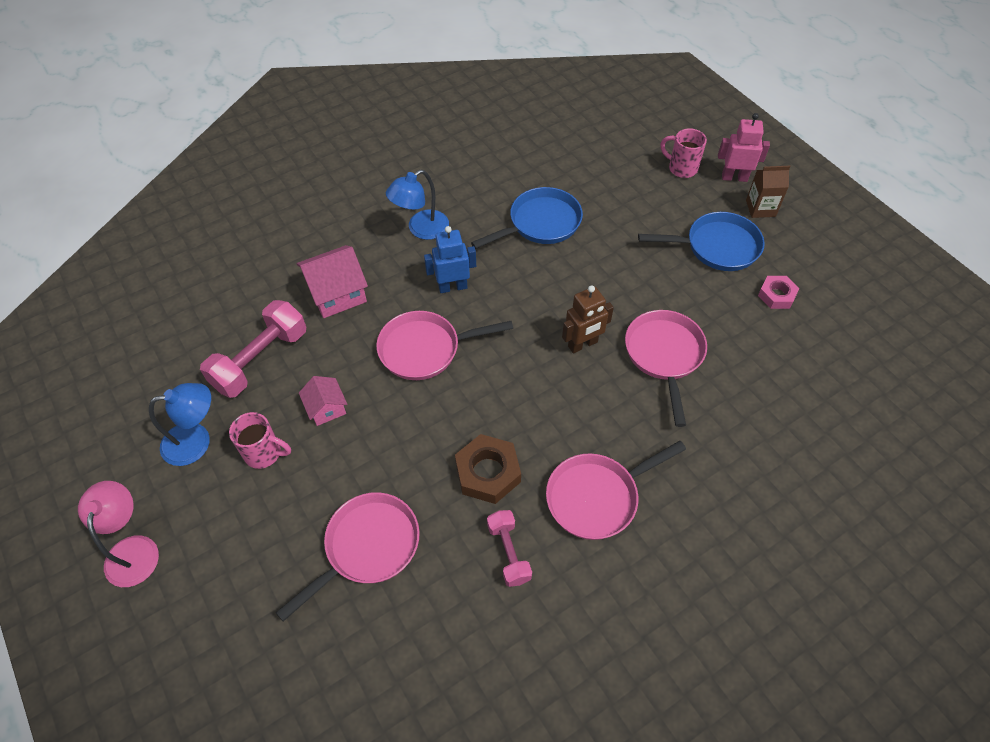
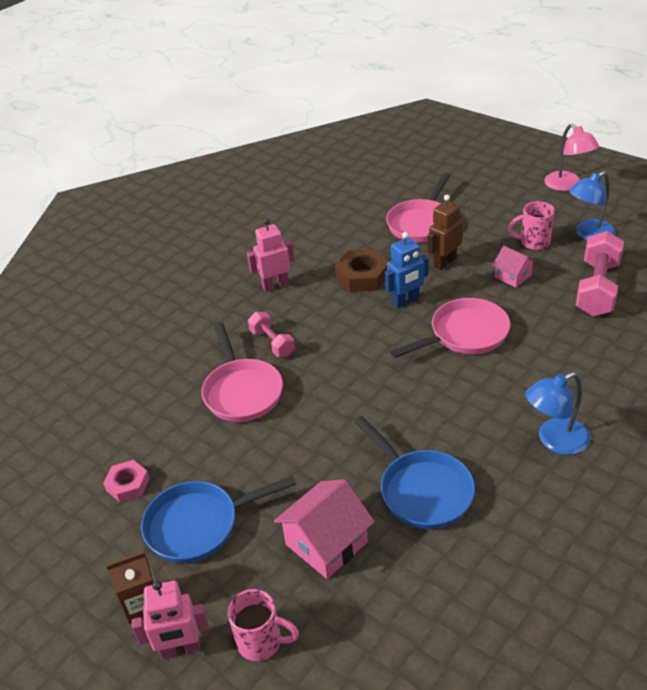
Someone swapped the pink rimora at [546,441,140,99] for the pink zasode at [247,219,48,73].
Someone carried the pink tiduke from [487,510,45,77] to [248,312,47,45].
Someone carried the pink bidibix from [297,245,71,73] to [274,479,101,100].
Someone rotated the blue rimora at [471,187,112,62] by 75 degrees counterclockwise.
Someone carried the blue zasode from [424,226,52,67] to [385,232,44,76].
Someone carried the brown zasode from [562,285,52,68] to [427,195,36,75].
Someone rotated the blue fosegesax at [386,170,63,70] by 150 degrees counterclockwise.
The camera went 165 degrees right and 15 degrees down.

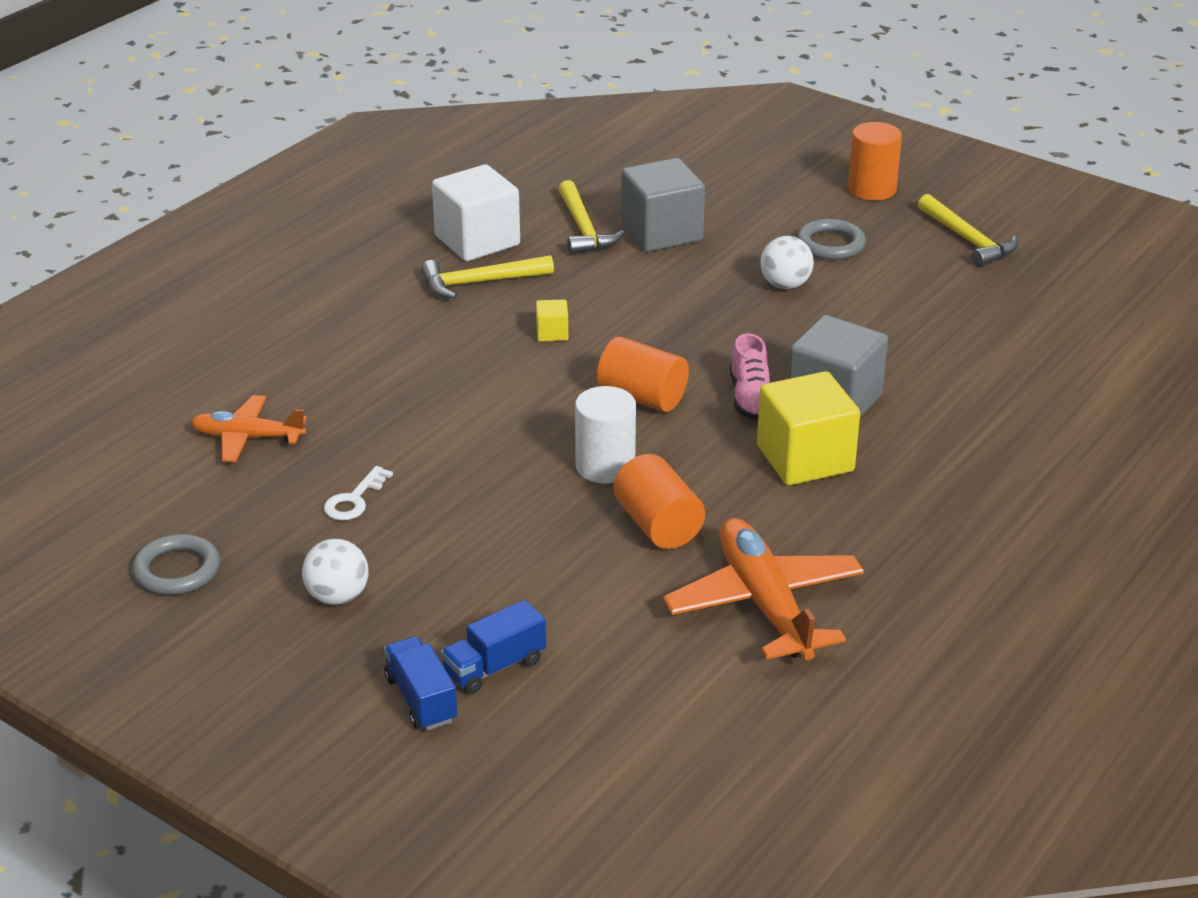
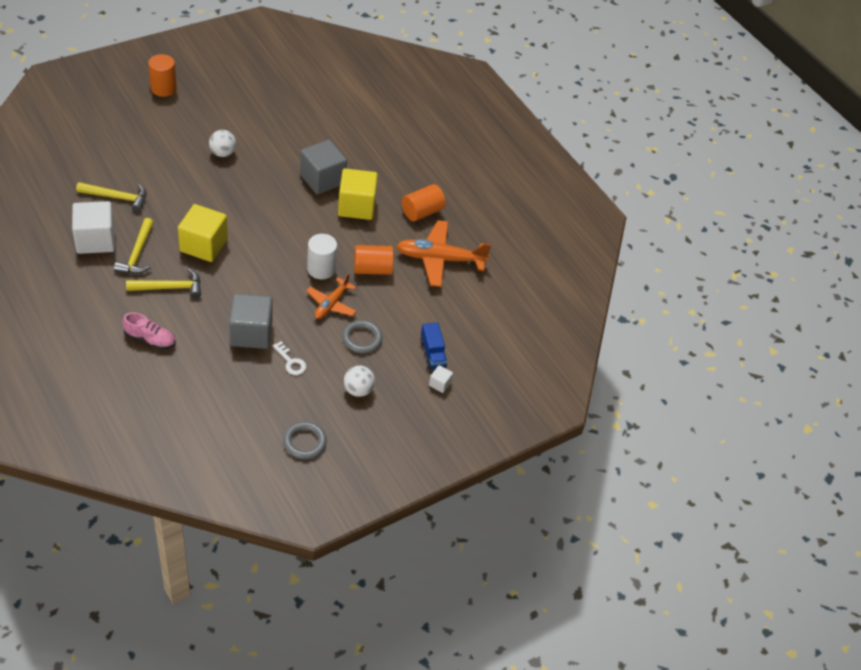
Someone carried the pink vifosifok from [730,333,40,88] to [123,312,53,38].
Someone carried the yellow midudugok from [918,194,100,73] to [126,269,75,29].
Someone scaled the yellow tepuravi at [536,299,32,42] by 2.27.
Someone carried the grey tepuravi from [621,158,84,94] to [229,294,44,55].
Someone carried the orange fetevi from [191,395,116,67] to [306,273,51,46].
Someone carried the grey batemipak from [797,219,69,41] to [342,320,41,34].
Someone carried the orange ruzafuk from [597,337,92,75] to [402,184,44,37].
Someone swapped the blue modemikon at [384,636,74,94] for the white tepuravi at [429,365,24,28].
The camera went 75 degrees left and 15 degrees up.

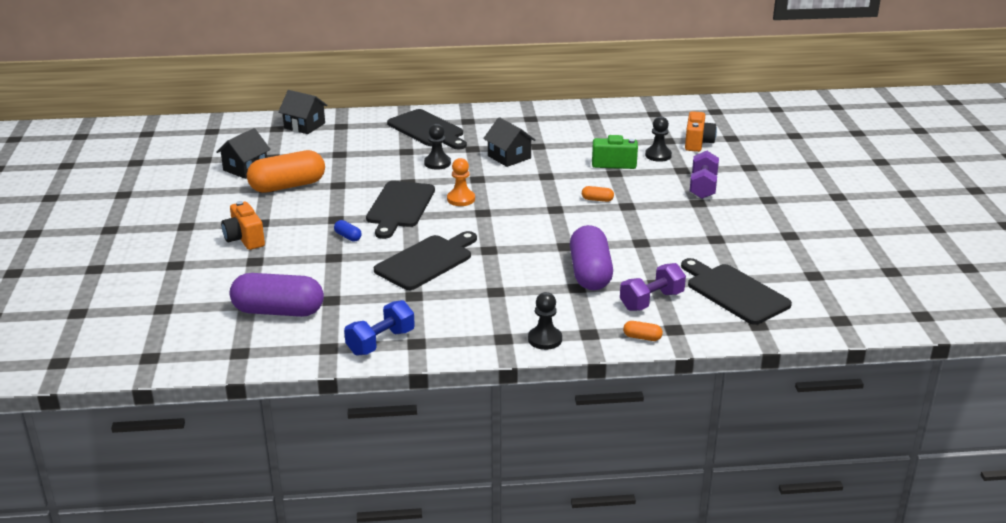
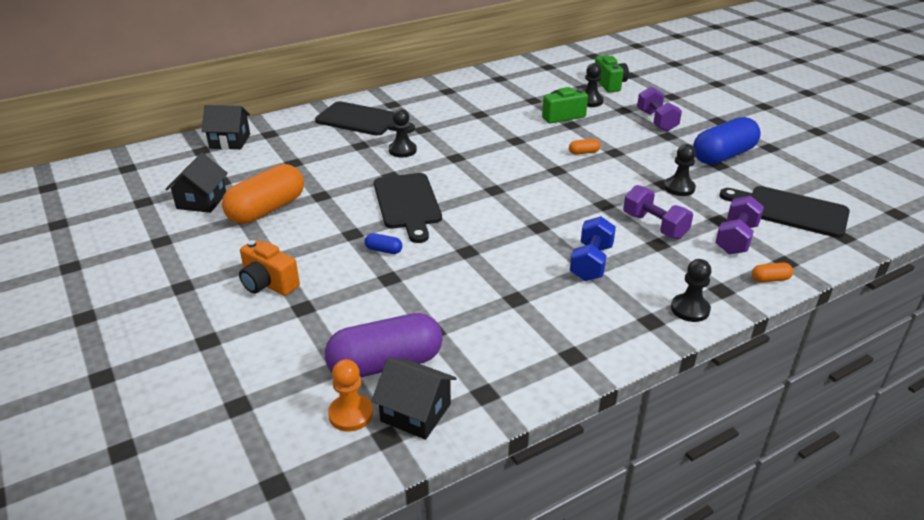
Someone carried the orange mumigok from [447,158,28,48] to [328,359,45,72].
Someone carried the black bidibix from [483,117,53,50] to [371,357,86,83].
Someone carried the blue tiduke from [344,300,71,56] to [570,216,46,65].
Someone repainted the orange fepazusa at [685,111,32,41], which became the green fepazusa at [595,55,34,37].
Someone swapped the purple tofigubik at [570,225,43,65] for the purple tiduke at [623,185,70,54].
Someone put down the black mumigok at [664,144,32,52].
Someone put down the blue tofigubik at [693,117,68,48].
Someone took away the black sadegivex at [374,231,103,59].
The camera went 25 degrees left and 5 degrees up.

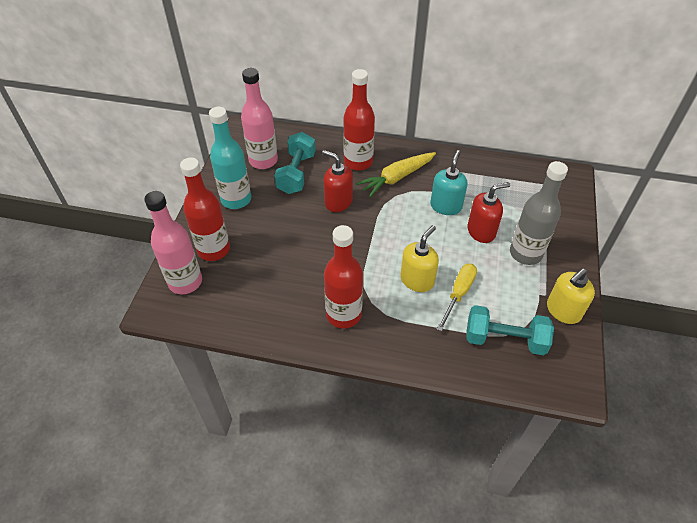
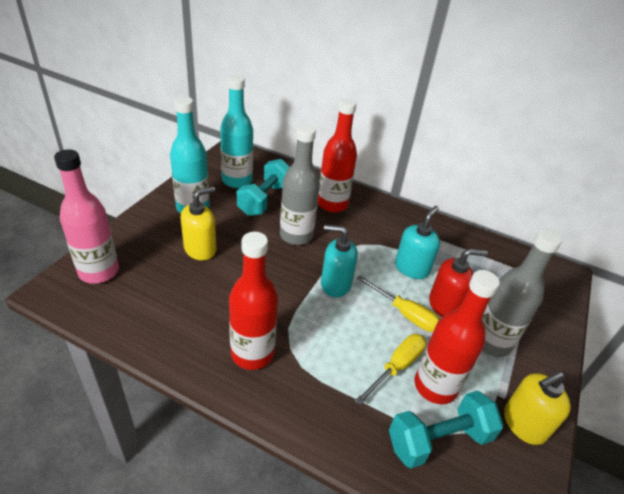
Someone carried the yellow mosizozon from [400,225,39,67] to [181,186,35,74].
Someone repainted the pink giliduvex at [241,68,37,101], which became the turquoise giliduvex at [220,75,33,113].
Someone swapped the red mosizozon at [322,150,31,62] for the grey giliduvex at [280,124,40,121].
Someone put down the turquoise mosizozon at [321,225,37,72].
Someone put down the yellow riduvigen at [357,275,83,57].
Someone rotated the turquoise tiduke at [466,305,88,50] by 45 degrees counterclockwise.
Someone carried the red giliduvex from [180,157,50,104] to [414,270,86,134].
Someone took away the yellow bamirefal at [356,152,80,45].
The camera went 10 degrees right and 10 degrees down.

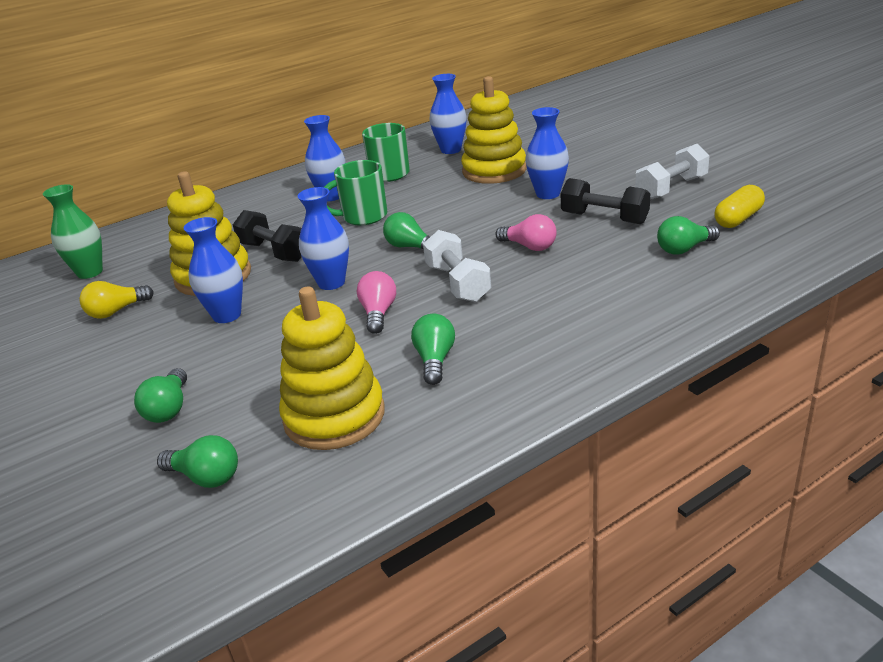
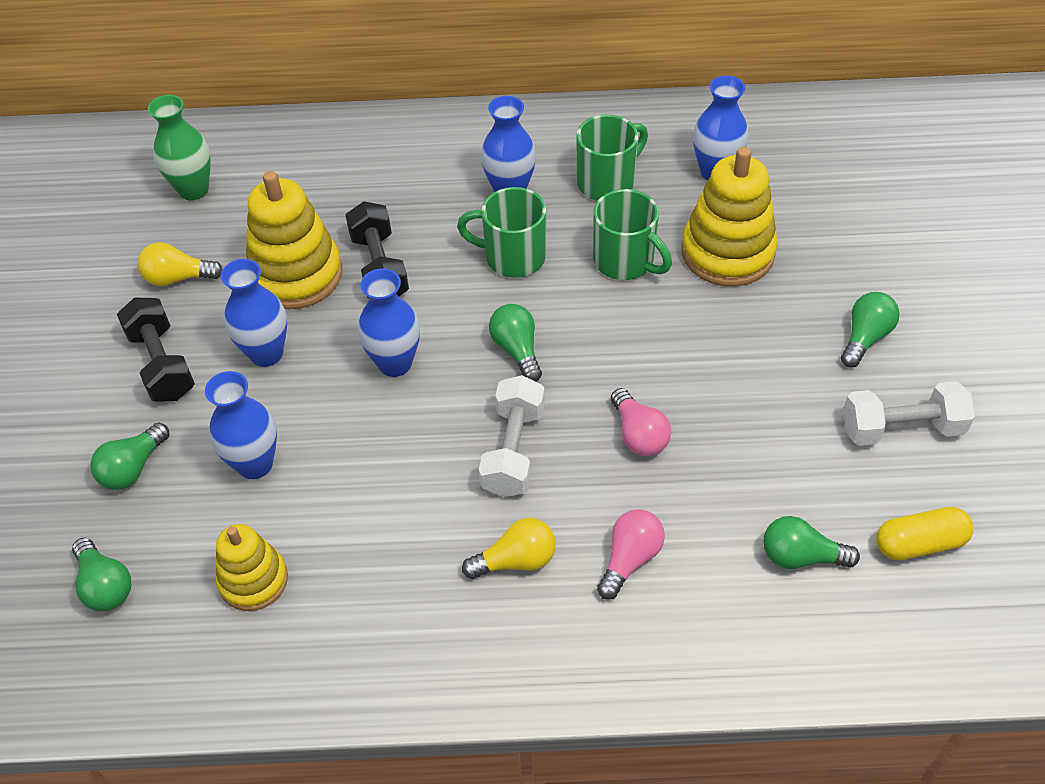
Someone carried the black tiduke from [561,178,89,46] to [117,297,78,105].
Someone carried the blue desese from [525,107,44,92] to [205,371,72,108].
Someone scaled the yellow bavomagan at [279,287,106,163] by 0.61.
Someone put down the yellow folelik at [462,518,94,61].
Someone put down the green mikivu at [593,189,79,91].
Someone carried the pink folelik from [357,271,39,63] to [597,509,68,91].
Someone carried the green folelik from [411,314,44,71] to [841,292,58,75].
The camera went 30 degrees right and 20 degrees up.

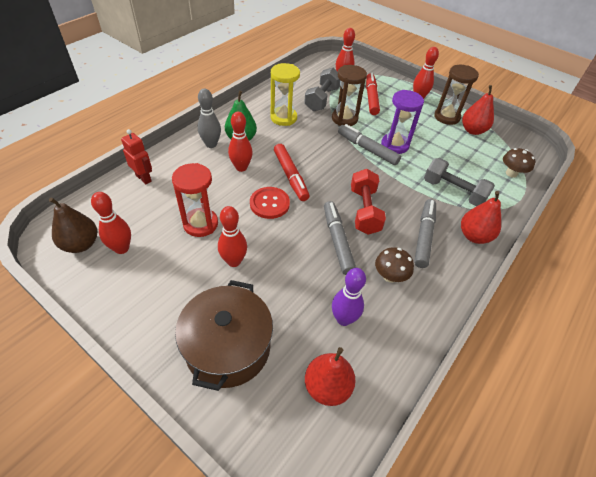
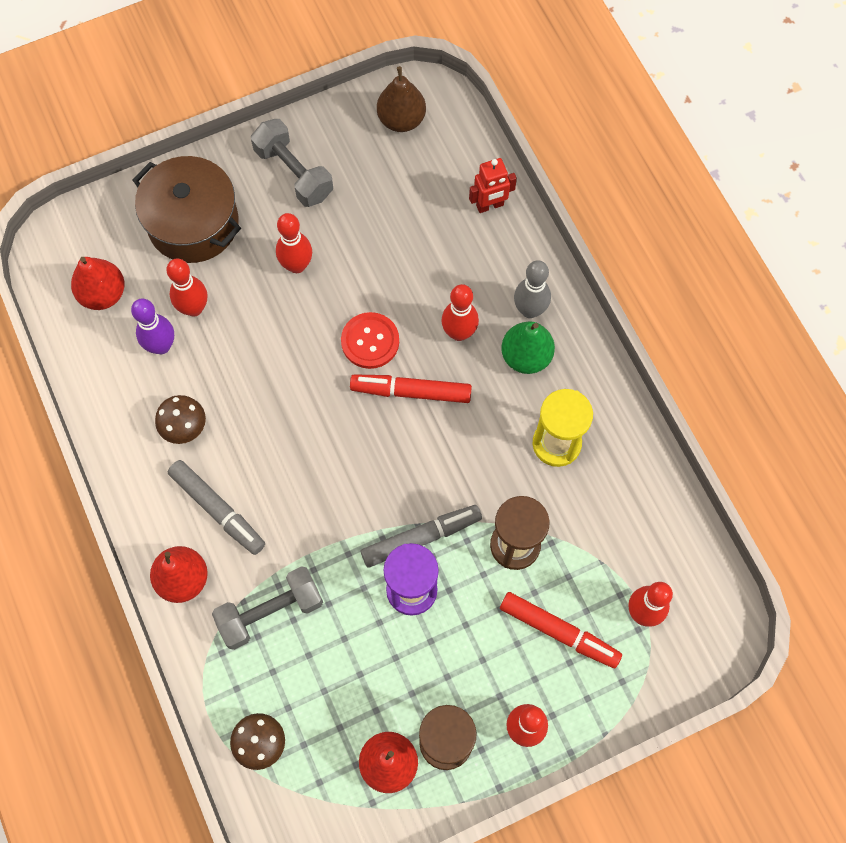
Someone carried the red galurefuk from [91,192,40,62] to [166,259,41,57].
Someone carried the grey tiduke from [304,67,36,44] to [251,119,82,88].
Someone took away the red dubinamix at [172,163,46,74].
Someone took away the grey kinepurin at [324,201,32,74].
Someone took away the red tiduke at [351,169,35,66].
The camera went 120 degrees right and 20 degrees up.

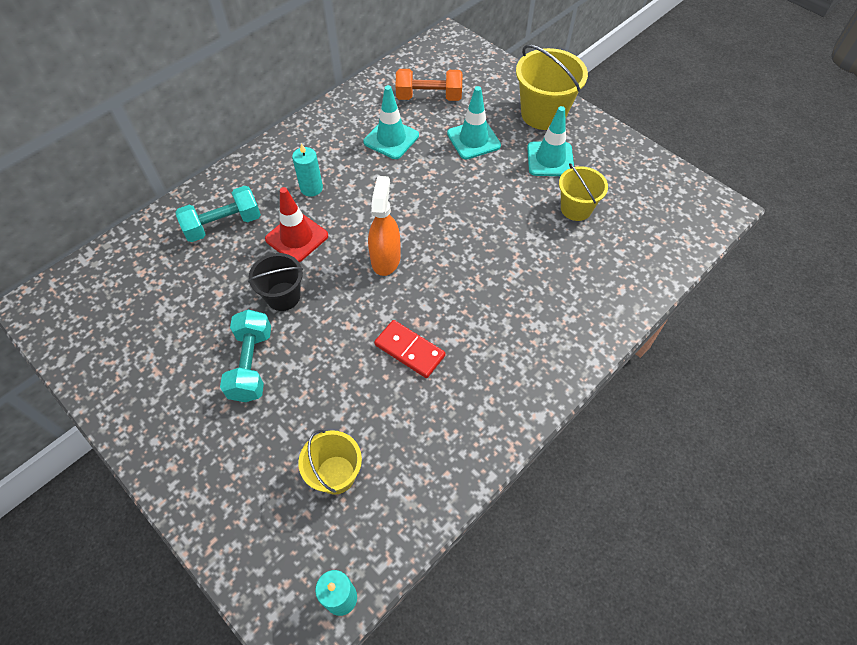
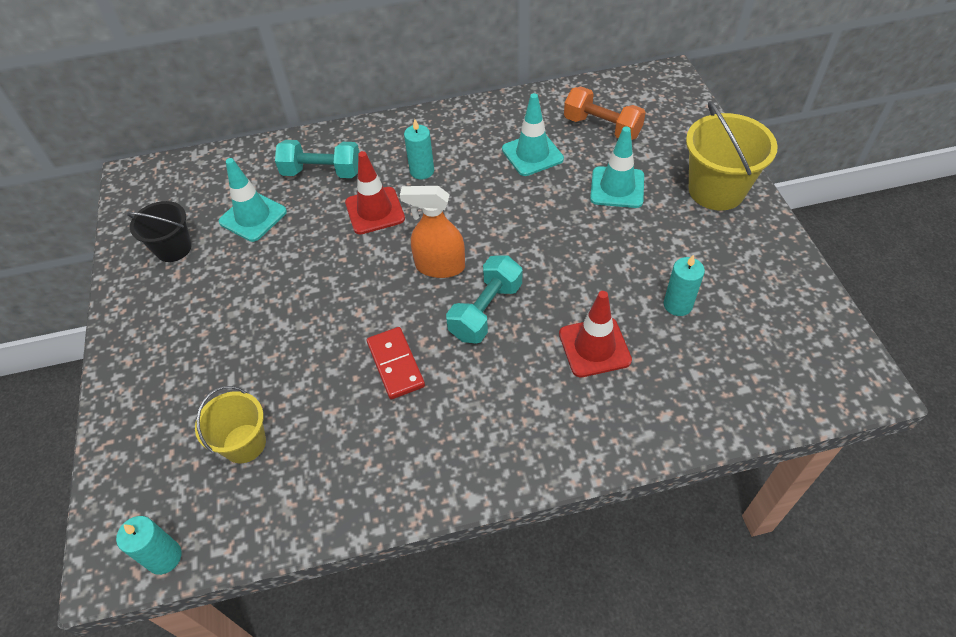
Someone carried the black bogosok from [248,253,55,58] to [127,201,65,61].
Someone carried the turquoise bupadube from [527,106,47,70] to [219,158,68,84].
Someone rotated the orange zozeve at [368,176,33,100] by 120 degrees counterclockwise.
Someone carried the turquoise tiduke from [220,309,51,93] to [446,256,76,88].
Someone put down the red bupadube at [559,291,73,86].
Someone swapped the yellow bogosok at [559,163,49,58] for the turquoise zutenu at [664,255,41,61].
The camera went 35 degrees right and 5 degrees down.

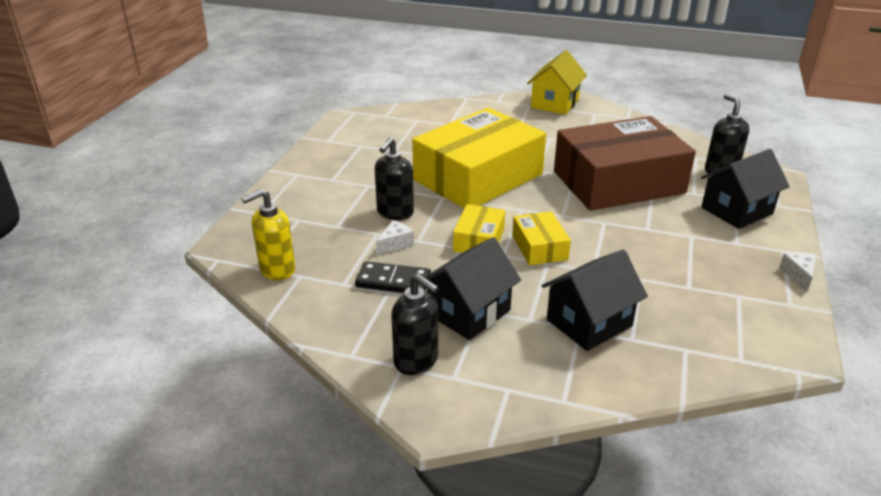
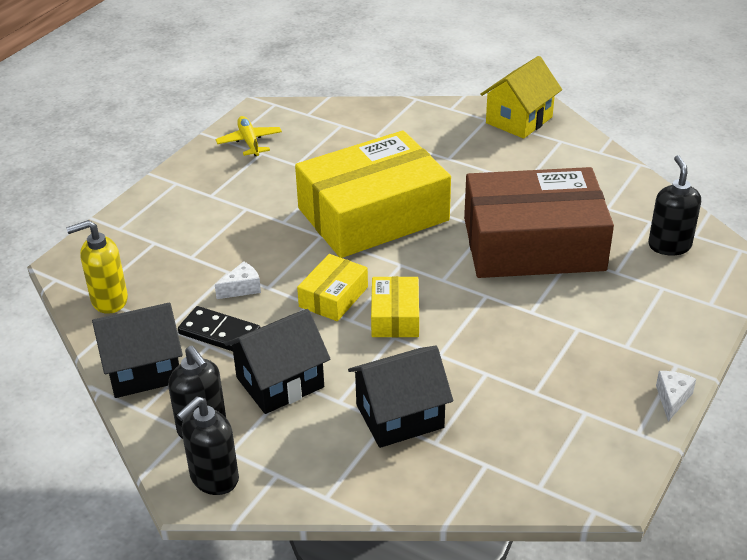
Someone carried the black bidibix from [701,149,89,80] to [92,303,91,95].
Someone carried the black mosizozon from [375,137,39,83] to [176,396,63,99].
Someone put down the yellow fetevi at [215,116,67,40].
The camera went 15 degrees right and 5 degrees up.

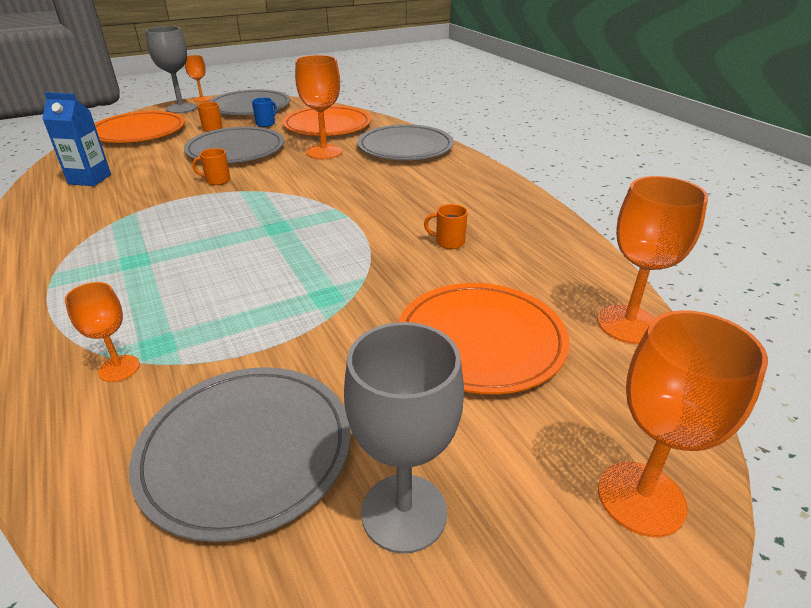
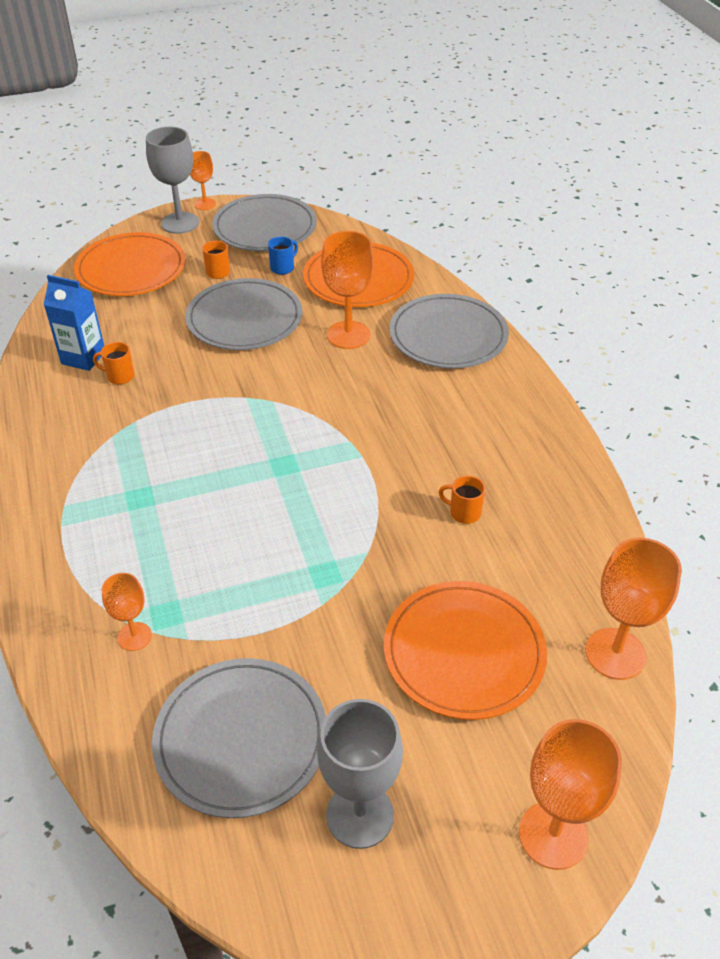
Someone carried the orange mikivu from [192,148,38,37] to [93,342,41,43].
The camera went 10 degrees right and 10 degrees up.

